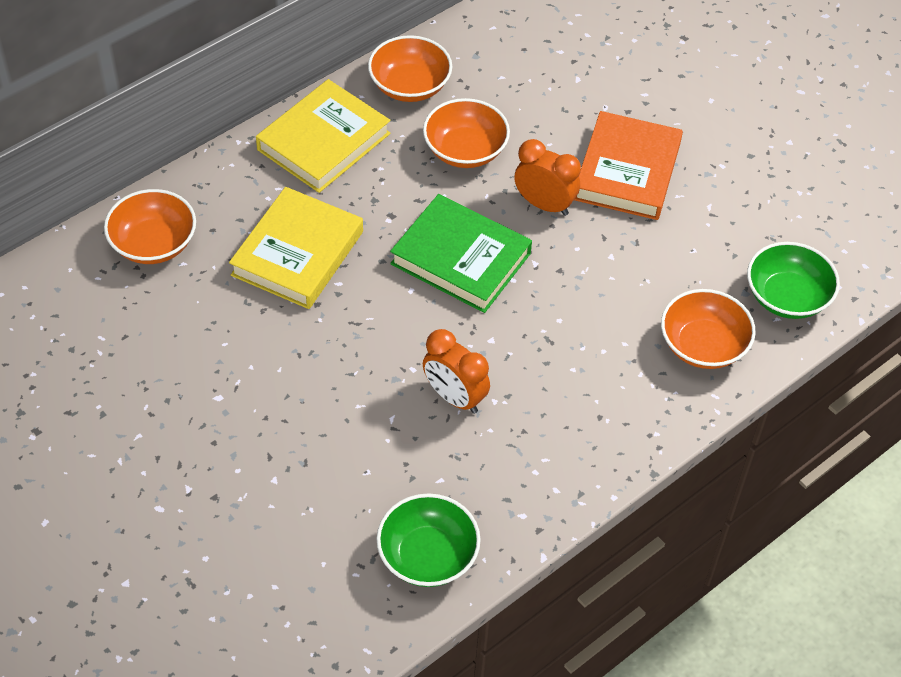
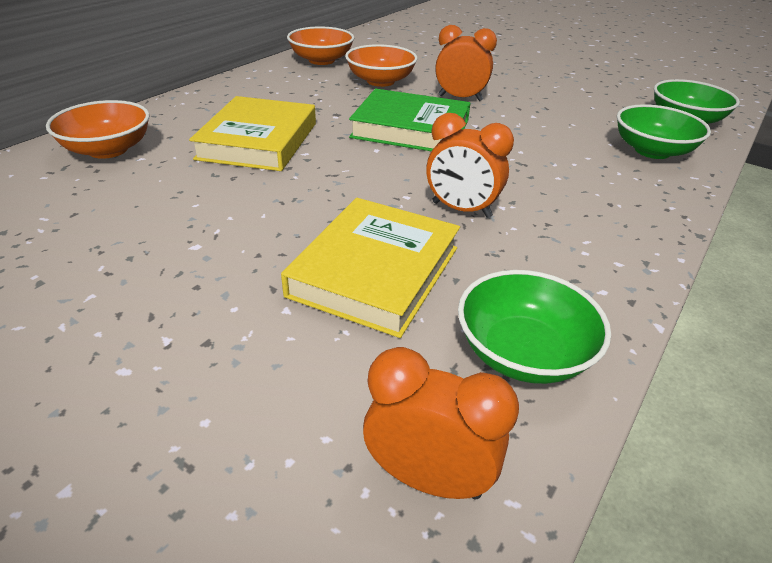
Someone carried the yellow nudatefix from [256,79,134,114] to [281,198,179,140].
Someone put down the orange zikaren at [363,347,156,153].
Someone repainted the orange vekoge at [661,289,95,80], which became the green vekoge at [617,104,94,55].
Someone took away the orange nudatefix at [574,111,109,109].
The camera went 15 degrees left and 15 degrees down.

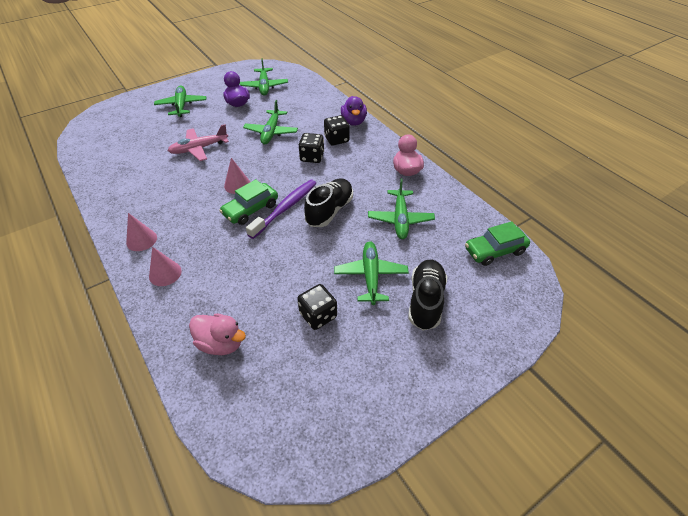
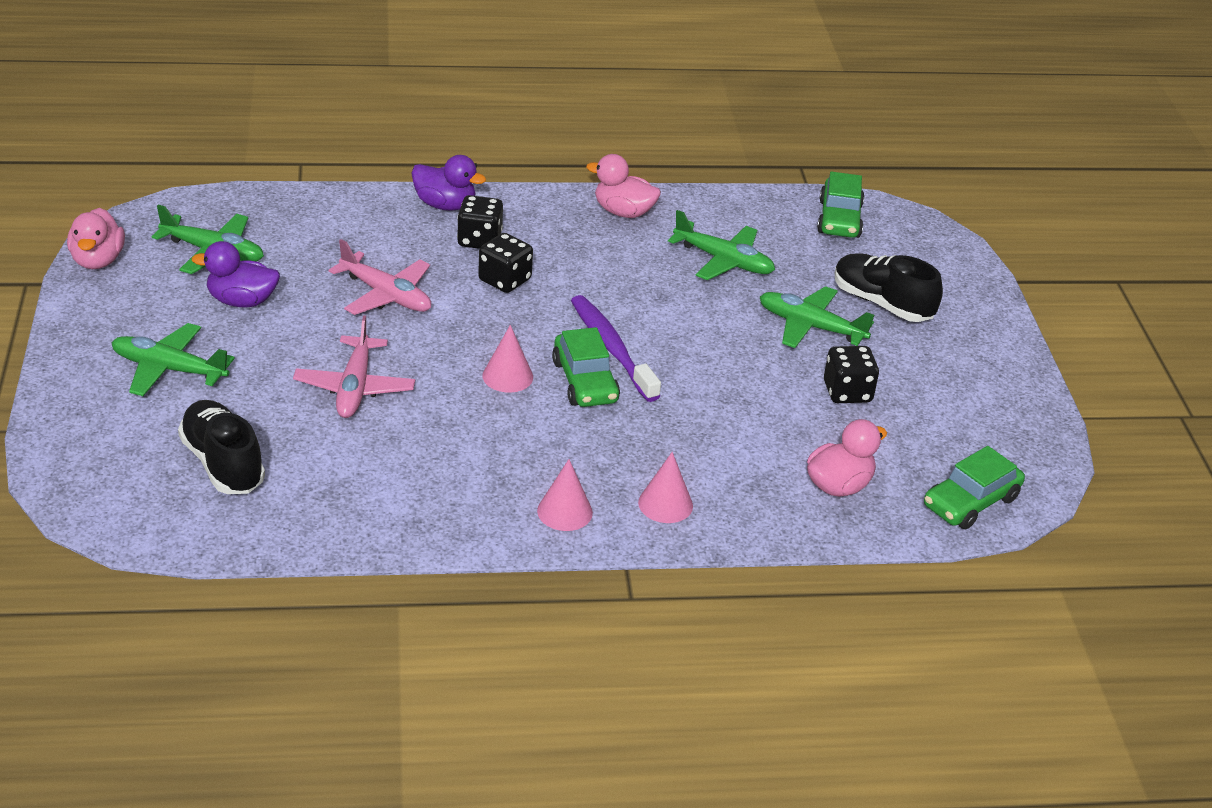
Someone put down the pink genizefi at [67,208,58,61].
Someone carried the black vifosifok from [304,178,49,49] to [178,400,87,94].
Someone repainted the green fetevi at [243,100,55,45], which became the pink fetevi at [329,239,102,76].
Someone put down the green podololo at [924,446,101,83].
The camera went 65 degrees left and 10 degrees down.

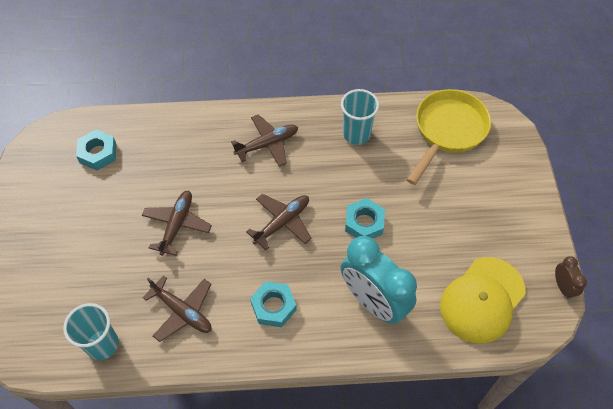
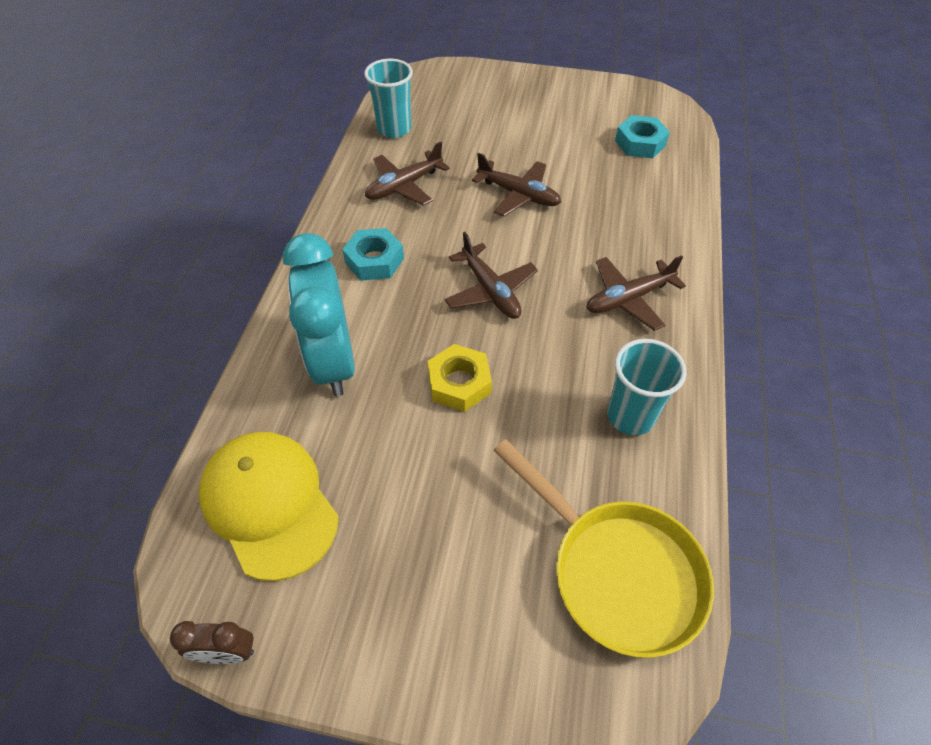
Someone rotated the turquoise zikaren at [341,236,76,88] by 75 degrees counterclockwise.
Someone repainted the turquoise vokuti at [345,198,40,40], which became the yellow vokuti at [427,344,65,68].
Someone rotated the brown fetevi at [231,114,67,53] by 75 degrees clockwise.
The camera went 105 degrees right and 5 degrees down.

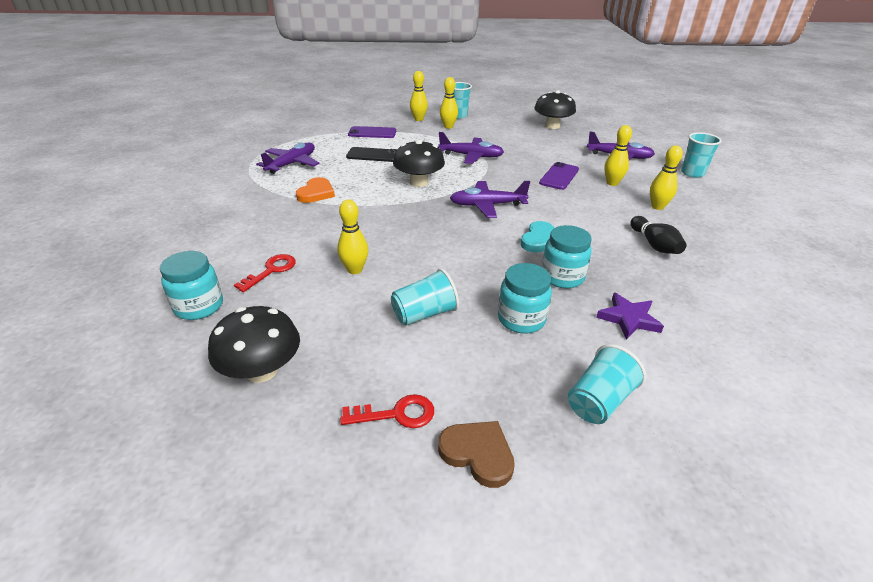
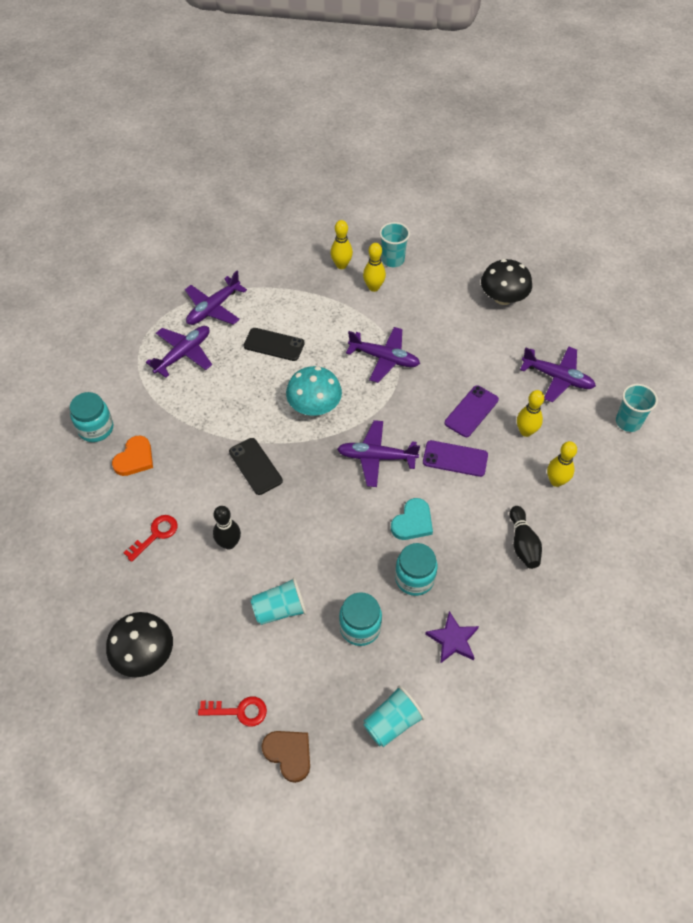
Someone carried the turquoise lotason from [160,251,63,69] to [70,392,43,50].
Someone carried the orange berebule from [296,177,39,26] to [112,436,41,40].
Someone put down the purple fetevi at [185,271,62,54].
Someone repainted the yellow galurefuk at [337,200,31,74], which became the black galurefuk at [213,506,28,44].
Someone put down the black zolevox at [229,438,54,57].
Someone repainted the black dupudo at [393,140,52,47], which became the turquoise dupudo at [286,366,56,50].
Someone carried the purple zolevox from [348,126,48,12] to [423,440,65,37].
The camera went 10 degrees right and 20 degrees up.

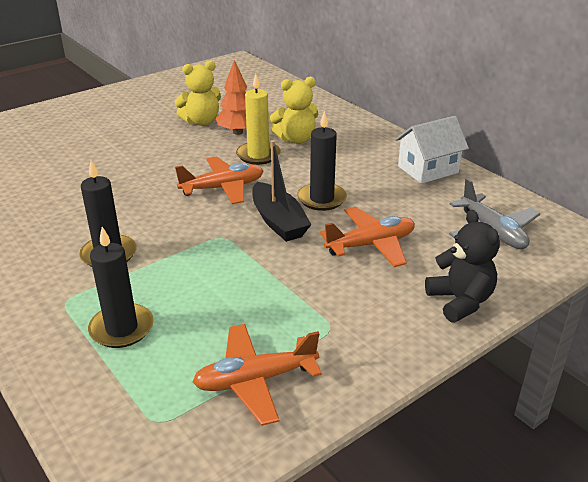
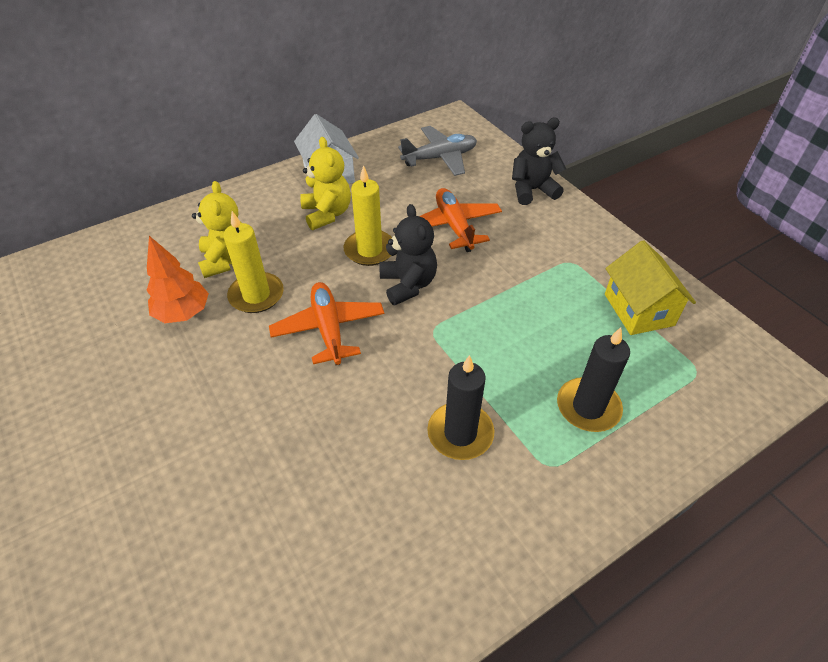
Someone carried the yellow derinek from [175,61,46,65] to [300,137,51,93].
Someone repainted the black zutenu at [297,111,50,100], which became the yellow zutenu at [344,165,48,101].
Someone swapped the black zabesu at [252,140,60,102] for the black derinek at [379,204,58,101].
Someone swapped the orange fetevi at [193,324,129,102] for the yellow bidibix at [605,240,91,95].
The camera went 85 degrees left and 15 degrees up.

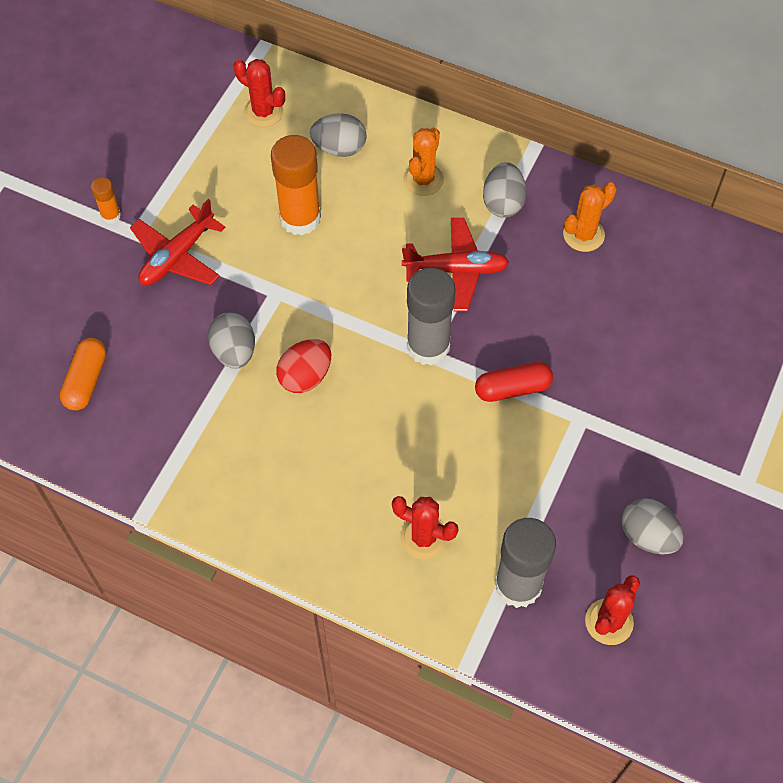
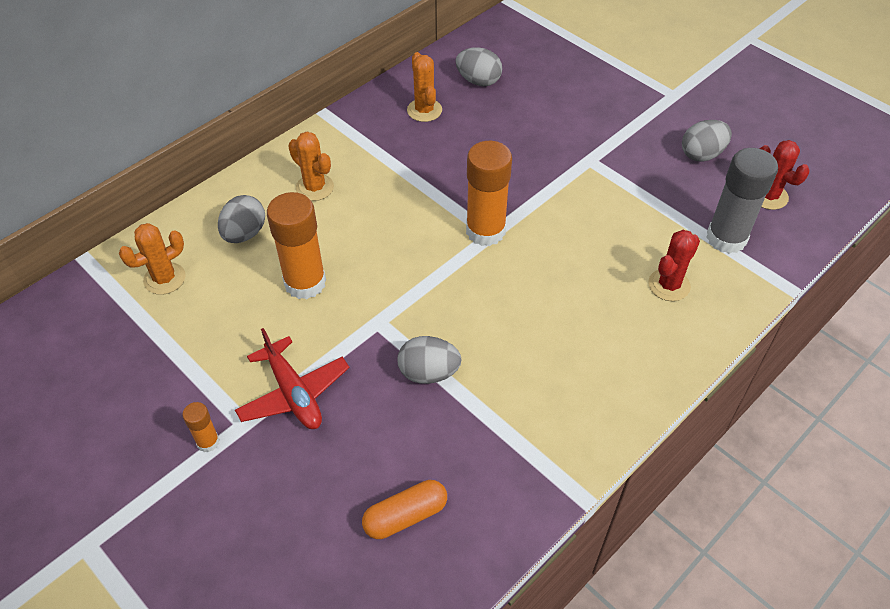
Someone repainted the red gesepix at [234,59,51,68], which became the orange gesepix at [119,223,67,72].
Someone rotated the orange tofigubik at [60,338,46,72] by 60 degrees counterclockwise.
Someone carried the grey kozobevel from [483,162,44,56] to [456,47,46,40].
Someone repainted the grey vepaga at [407,268,49,98], which became the orange vepaga at [466,141,46,105].
Someone took away the red kozobevel at [276,339,55,54].
Someone took away the red fetevi at [402,218,108,93].
Someone took away the red tofigubik at [475,362,78,40].
The camera went 70 degrees left and 10 degrees down.

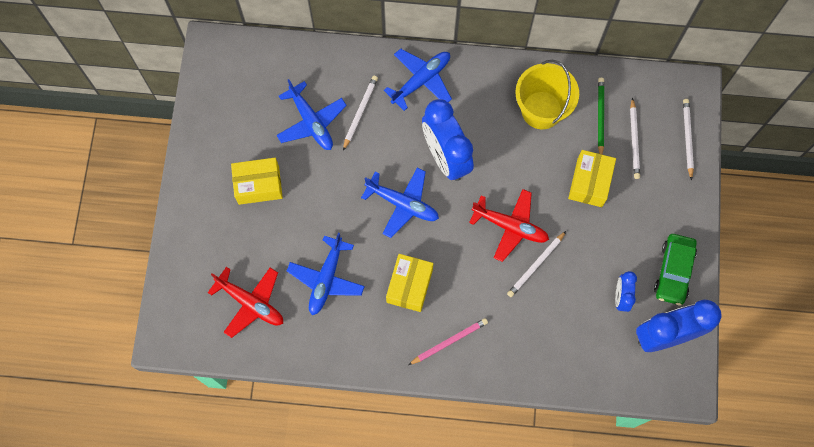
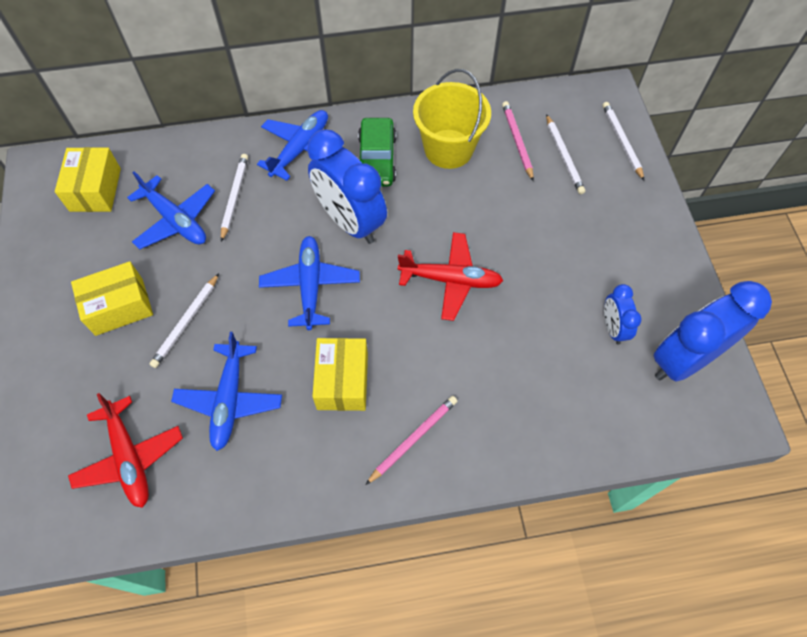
Someone carried the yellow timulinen from [568,150,48,57] to [55,147,66,65].
Someone rotated the red fetevi at [208,267,75,71] by 45 degrees clockwise.
Someone carried the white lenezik from [507,231,59,66] to [149,273,70,95].
Someone rotated the blue fetevi at [361,168,78,70] by 105 degrees counterclockwise.
Someone carried the green podololo from [654,234,43,72] to [358,118,38,69].
Someone repainted the green lenezik at [598,78,6,76], which became the pink lenezik at [502,101,32,80].
The camera went 15 degrees left and 10 degrees down.

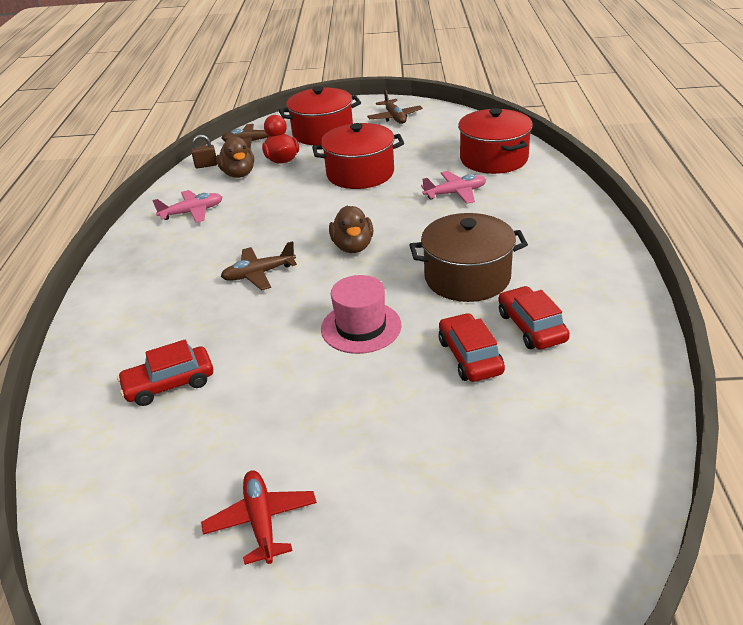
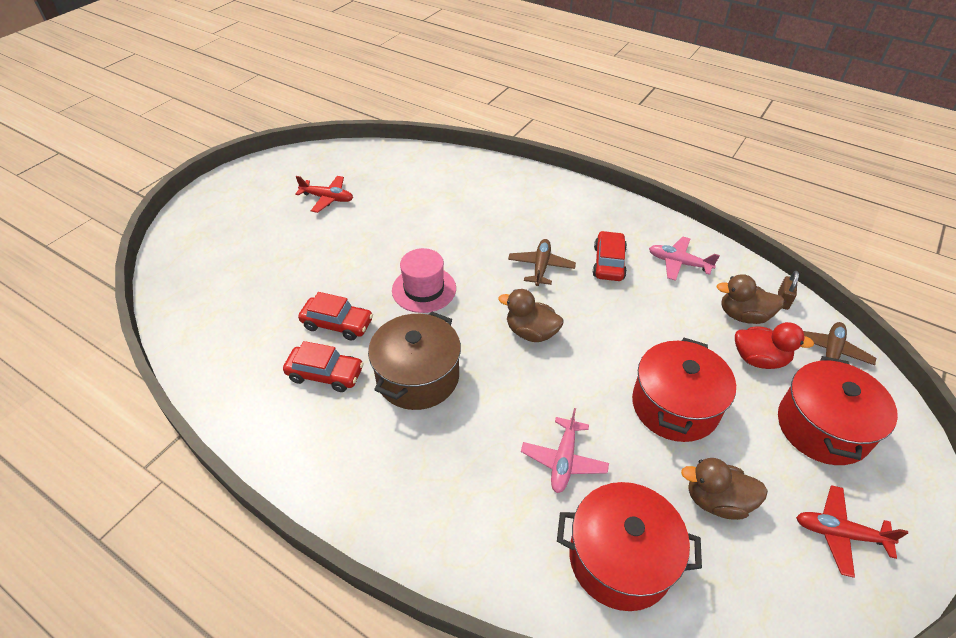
Someone carried the red podololo from [117,340,96,66] to [593,231,34,50].
Someone rotated the pink fetevi at [152,190,71,33] by 105 degrees clockwise.
Someone put down the brown genizefi at [681,458,87,62].
Someone repainted the brown fetevi at [367,89,56,35], which became the red fetevi at [796,485,112,93].
The camera went 120 degrees right and 10 degrees up.

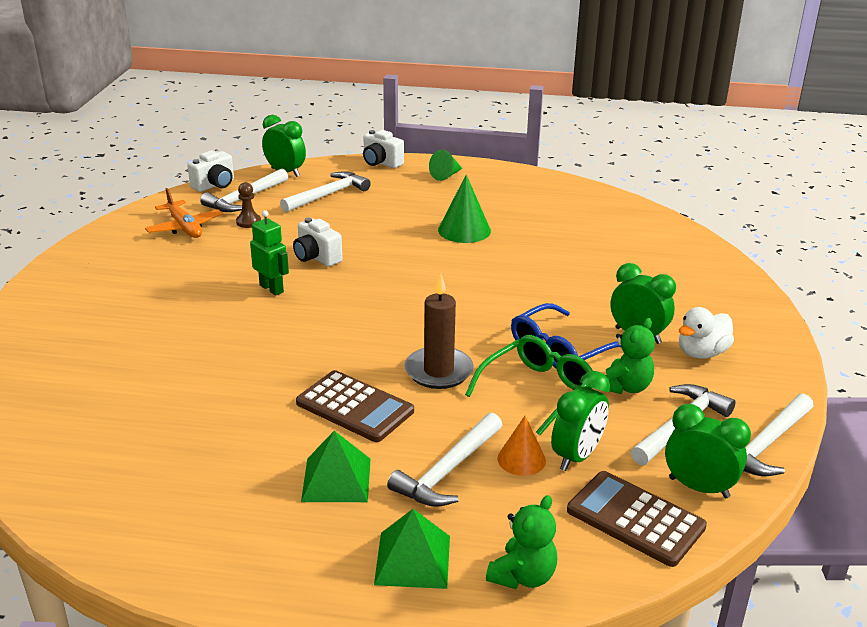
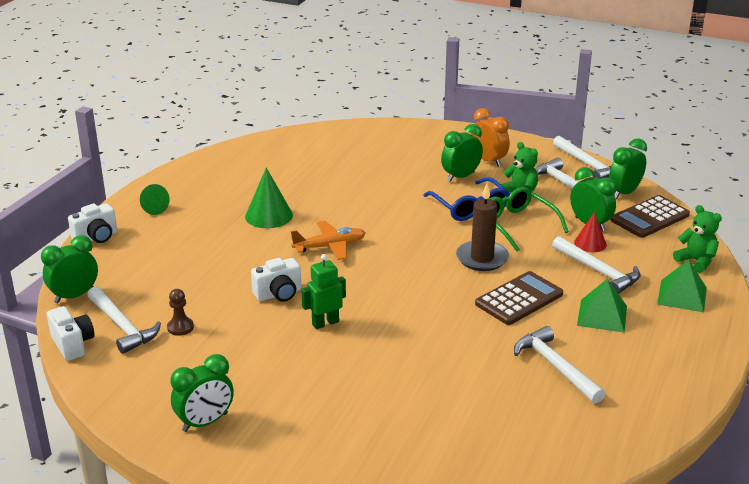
Someone put down the green zikaren at [171,354,63,78].
Someone carried the orange fetevi from [145,188,78,50] to [291,221,74,39].
Someone swapped the white genizefi at [679,307,55,52] for the orange zikaren at [471,108,39,59].
Someone carried the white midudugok from [280,171,91,42] to [514,326,91,78].
Someone repainted the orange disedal at [497,416,49,60], which became the red disedal at [574,212,33,40].
The camera went 75 degrees left and 0 degrees up.

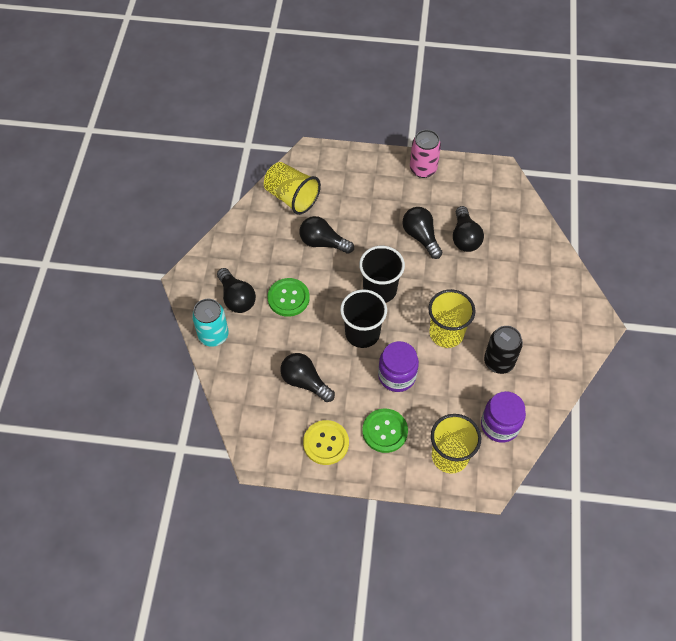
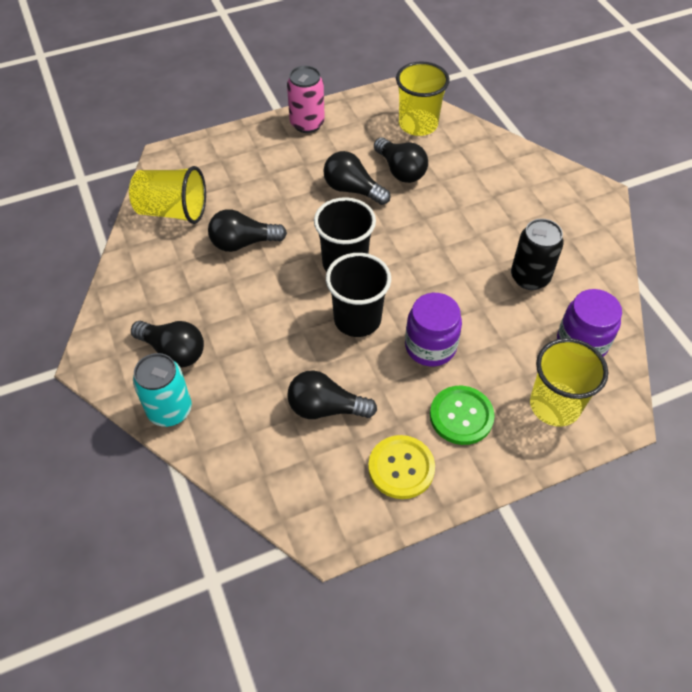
Someone carried the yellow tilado from [428,289,47,59] to [396,61,54,75].
Someone took away the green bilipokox at [267,278,43,39].
The camera went 30 degrees left and 5 degrees down.

